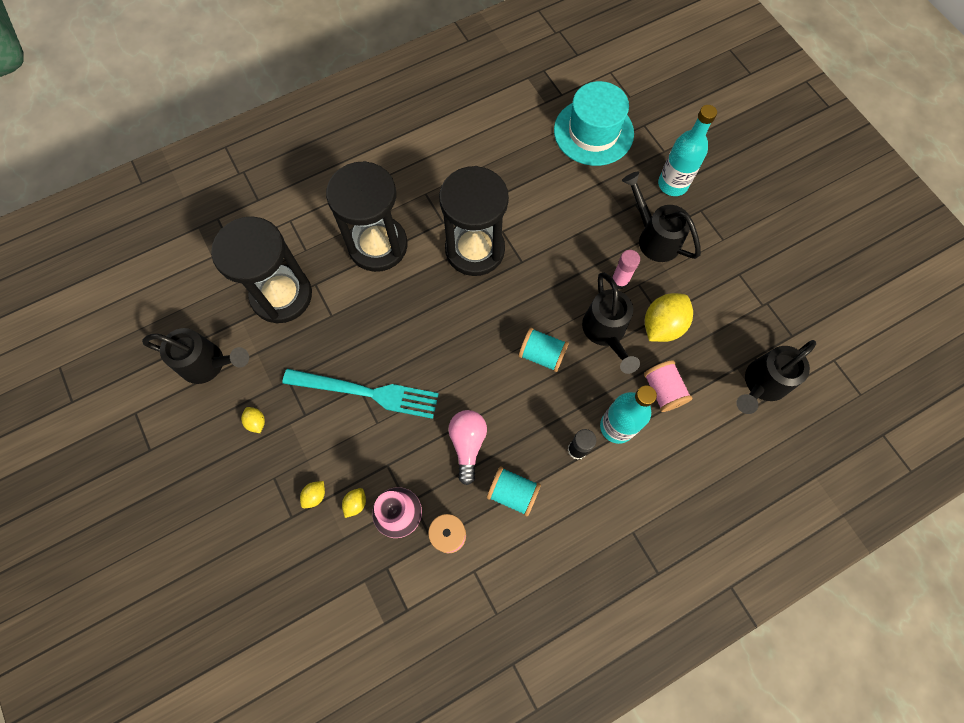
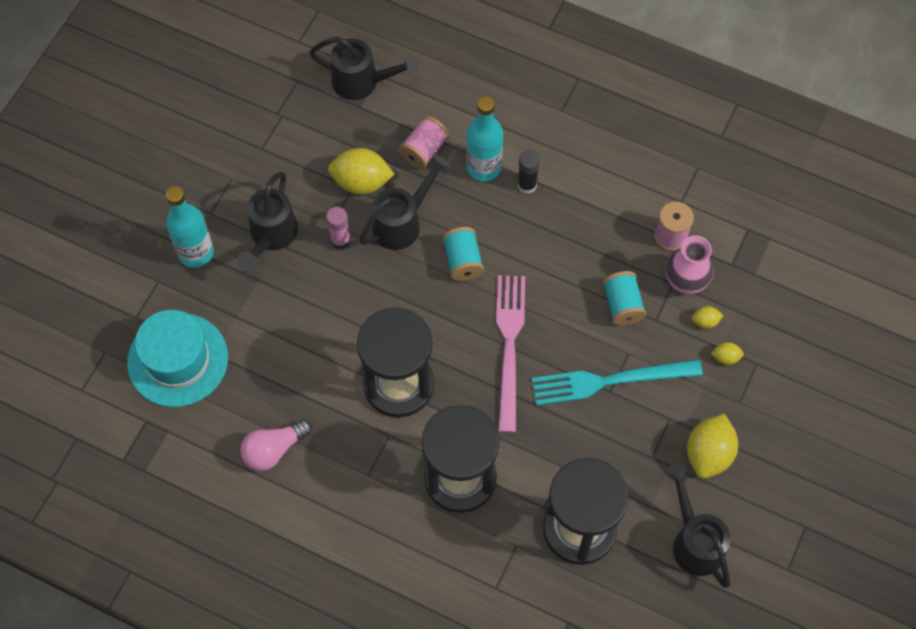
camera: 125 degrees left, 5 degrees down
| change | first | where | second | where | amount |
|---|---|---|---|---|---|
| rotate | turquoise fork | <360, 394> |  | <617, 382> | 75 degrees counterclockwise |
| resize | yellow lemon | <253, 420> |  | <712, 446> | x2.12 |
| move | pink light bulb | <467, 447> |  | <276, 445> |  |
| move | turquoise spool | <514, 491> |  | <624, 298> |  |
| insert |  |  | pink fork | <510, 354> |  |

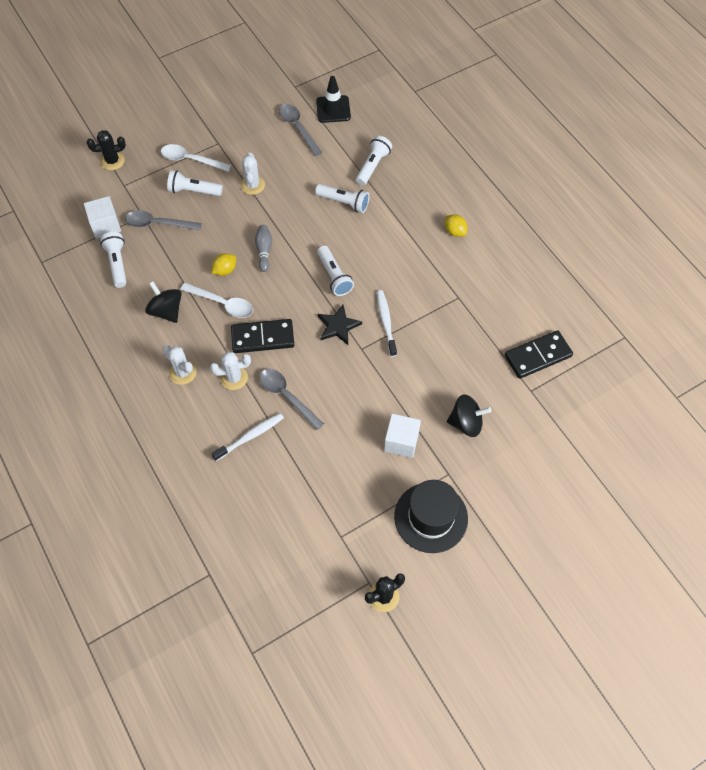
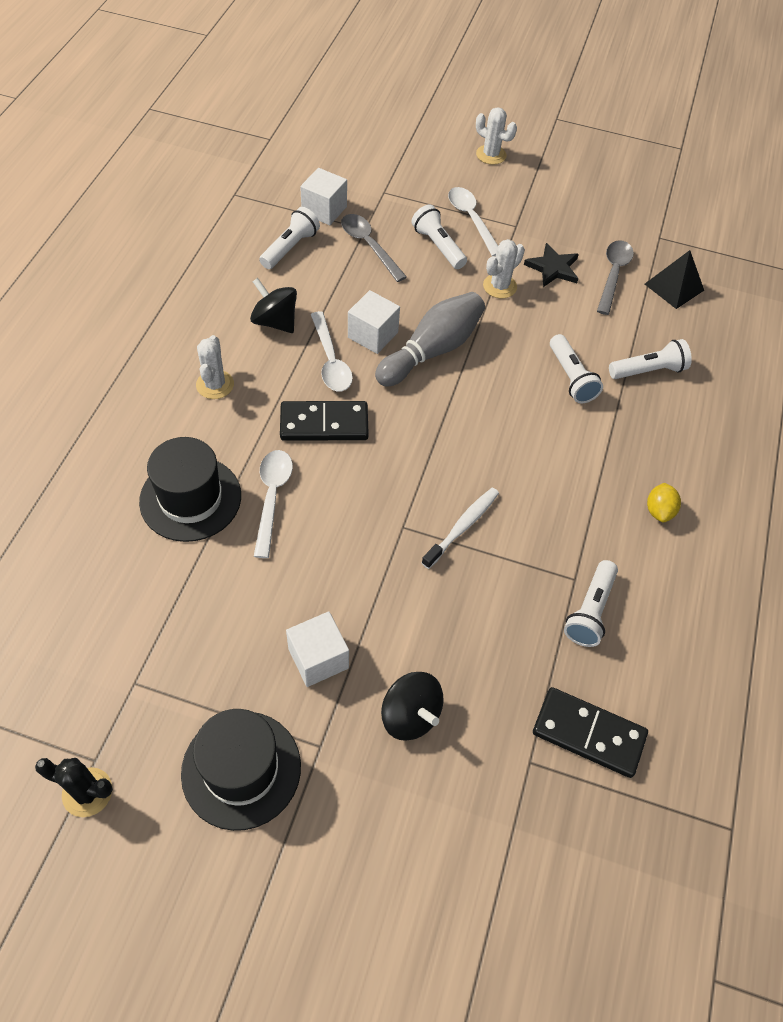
camera: 45 degrees right, 5 degrees down
| change | first | where | second | where | amount |
|---|---|---|---|---|---|
| replace | black traffic cone | <333, 99> | black pyramid | <674, 279> |  |
| delete | black cactus | <106, 150> |  |  |  |
| resize | grey bowling pin | <263, 248> |  | <430, 339> | x1.93 |
| move | white flashlight | <335, 271> |  | <591, 603> |  |
| replace | yellow lemon | <223, 264> | white cube | <374, 322> |  |
| rotate | black spinning top | <163, 302> |  | <273, 305> | 60 degrees counterclockwise |
| move | black star | <340, 325> |  | <551, 265> |  |
| rotate | black domino | <262, 336> |  | <324, 421> | 45 degrees counterclockwise |
| move | white cactus | <230, 371> |  | <496, 136> |  |
| recolor | grey spoon | <292, 399> | white spoon | <273, 504> |  |
| replace | white toothbrush | <247, 437> | black hat | <190, 489> |  |

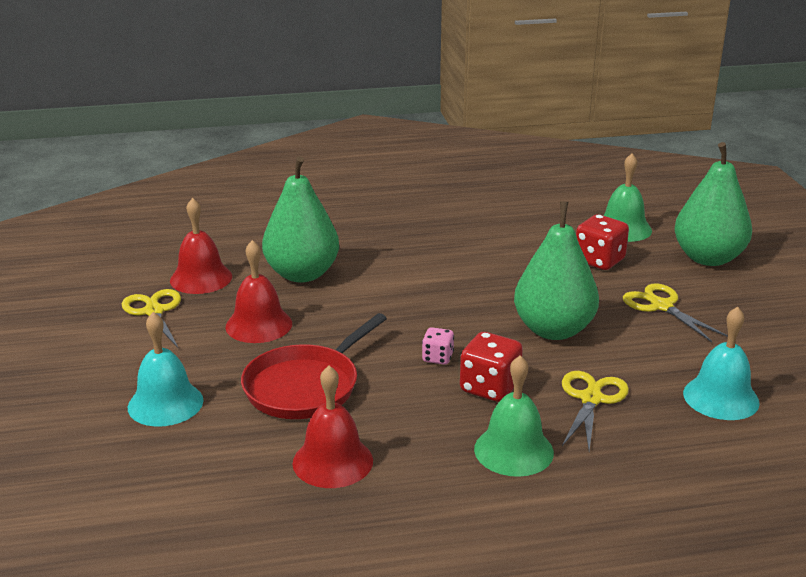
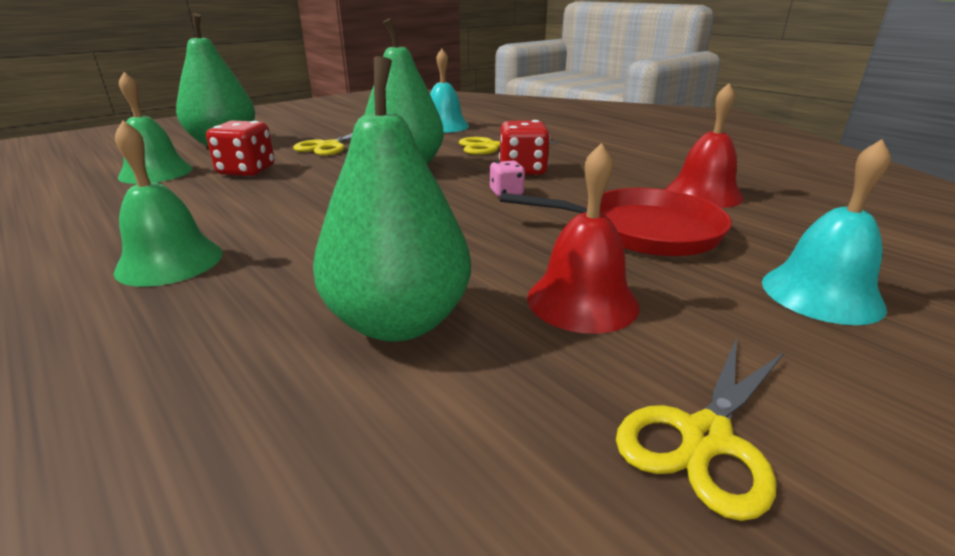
camera: 120 degrees left, 0 degrees up
| change | first | where | second | where | amount |
|---|---|---|---|---|---|
| delete | red bell | <201, 246> |  |  |  |
| move | green bell | <514, 416> |  | <168, 203> |  |

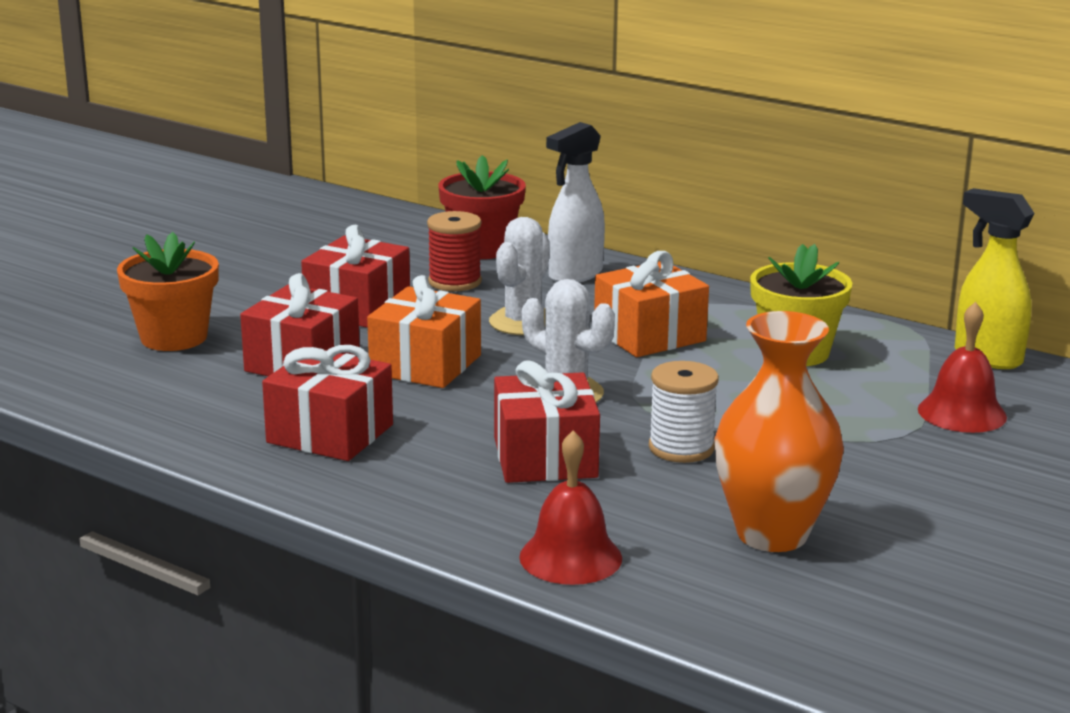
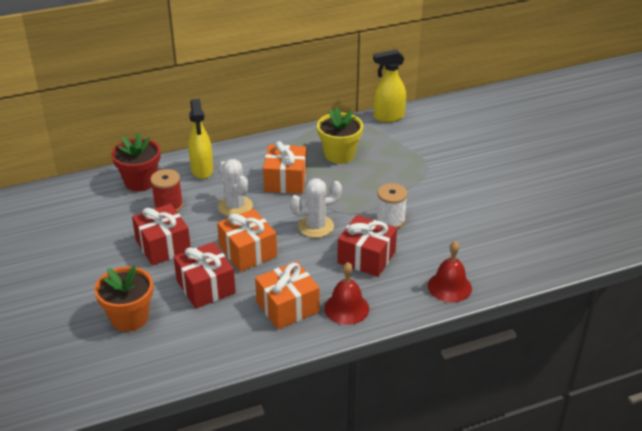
camera: 55 degrees left, 15 degrees up
| change | first | where | second | where | amount |
|---|---|---|---|---|---|
| recolor | white spray bottle | <575, 202> | yellow spray bottle | <200, 139> |  |
| move | red bell | <962, 367> |  | <346, 293> |  |
| delete | orange vase | <779, 431> |  |  |  |
| recolor | red gift | <327, 403> | orange gift | <287, 295> |  |

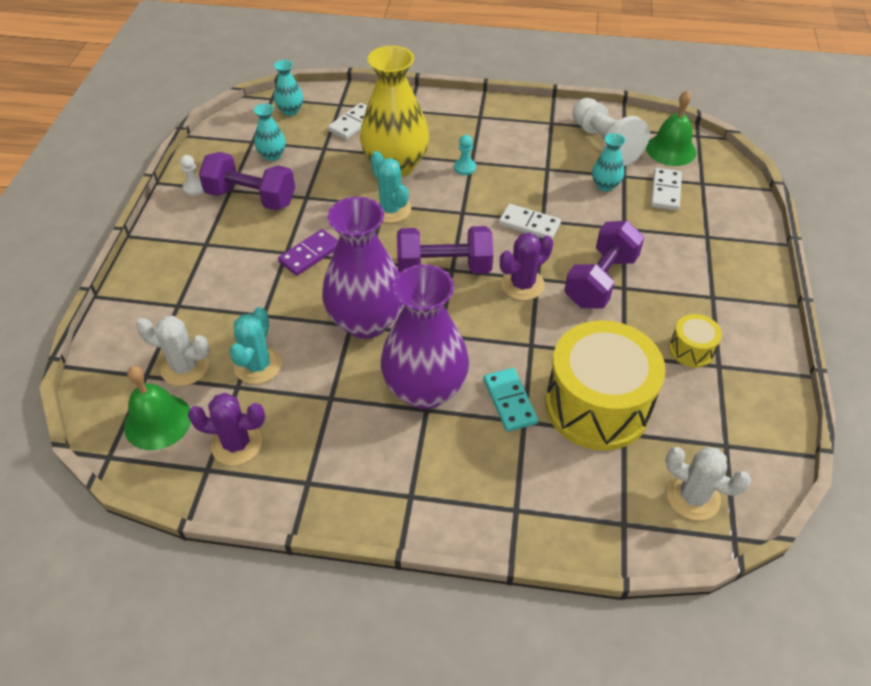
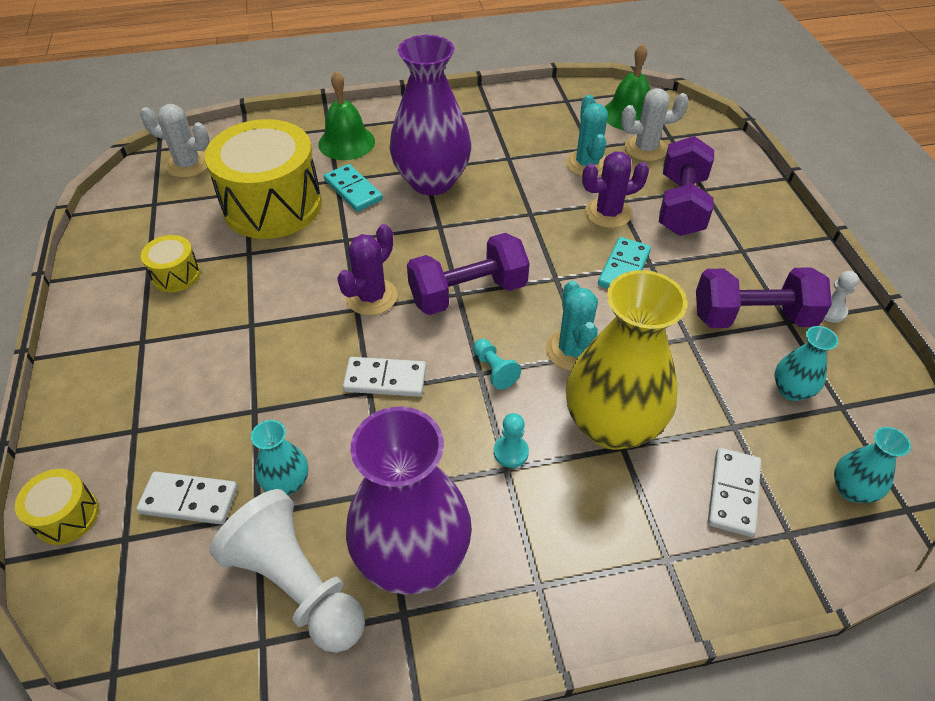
camera: 160 degrees right, 0 degrees up
| change | first | where | second | where | amount |
|---|---|---|---|---|---|
| move | green bell | <671, 128> |  | <346, 115> |  |
| rotate | turquoise cactus | <391, 187> |  | <572, 326> | 45 degrees clockwise |
| rotate | white domino | <666, 189> |  | <187, 498> | 75 degrees counterclockwise |
| move | purple vase | <362, 268> |  | <409, 500> |  |
| move | purple dumbbell | <604, 265> |  | <686, 186> |  |
| recolor | purple domino | <308, 252> | turquoise domino | <624, 262> |  |
| move | purple cactus | <226, 429> |  | <615, 189> |  |
| insert |  |  | turquoise pawn | <497, 364> |  |
| insert |  |  | yellow drum | <57, 507> |  |

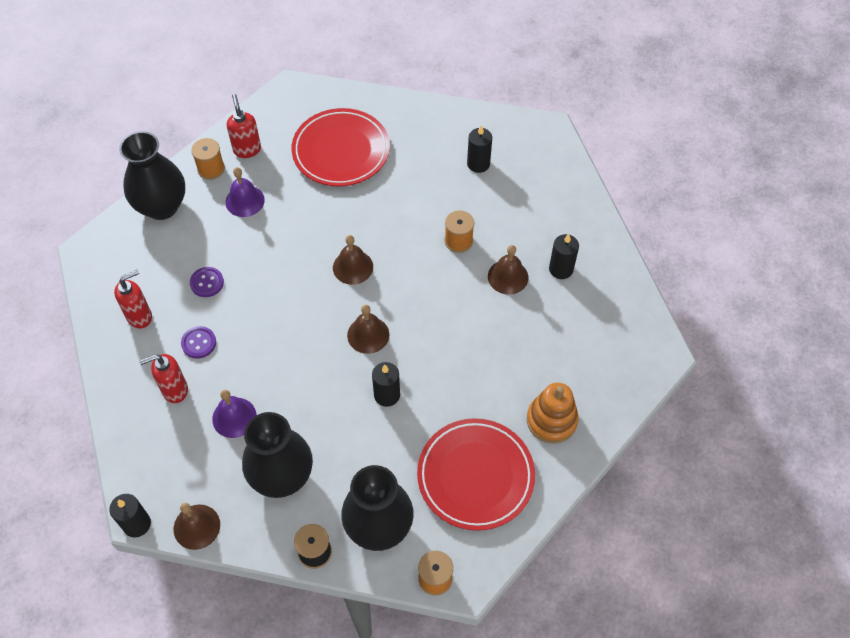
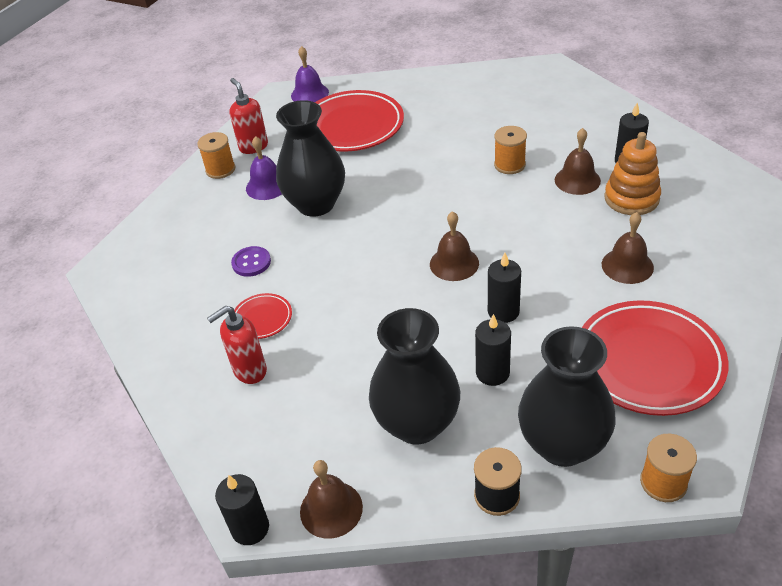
camera: 10 degrees left, 15 degrees down
| change | first | where | second | where | amount |
|---|---|---|---|---|---|
| move | black candle | <479, 149> |  | <493, 350> |  |
| move | black vase | <152, 175> |  | <310, 158> |  |
| move | brown bell | <353, 260> |  | <628, 248> |  |
| delete | red soap dispenser | <133, 299> |  |  |  |
| replace | purple button | <198, 342> | red plate | <263, 316> |  |
| move | orange stacking toy | <553, 413> |  | <632, 173> |  |
| move | purple bell | <234, 414> |  | <310, 74> |  |

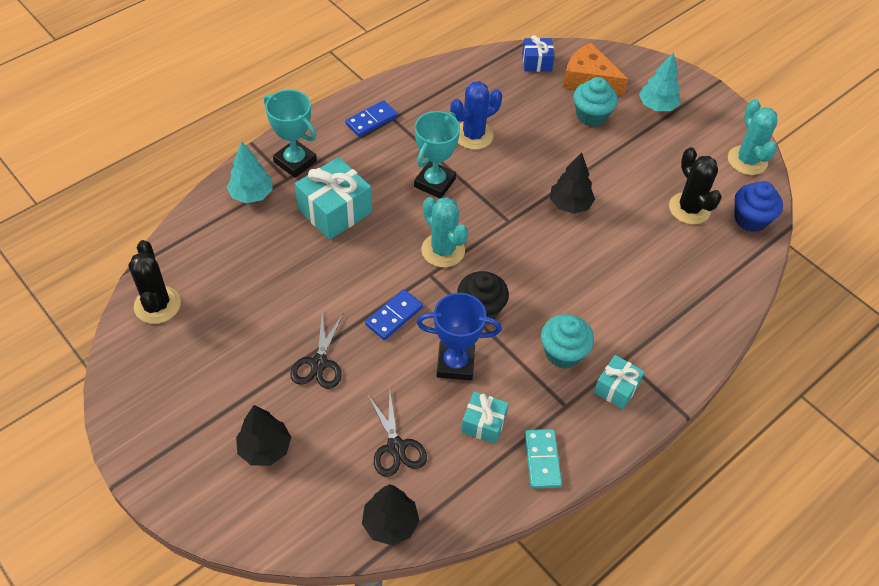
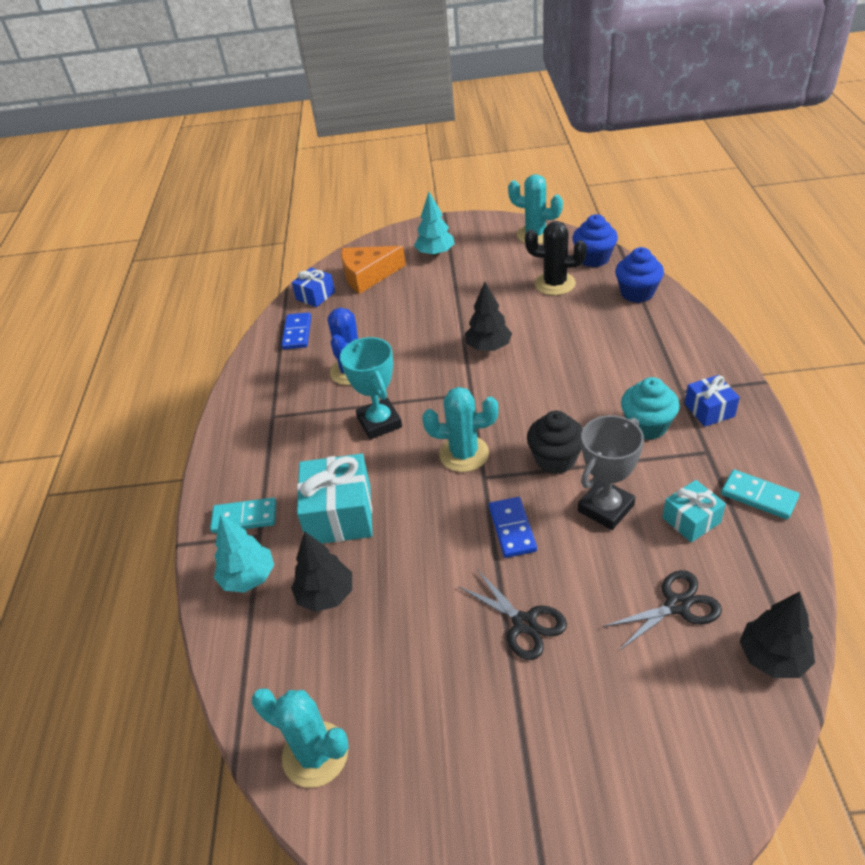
camera: 45 degrees left, 10 degrees down
| change | first | where | second | where | amount |
|---|---|---|---|---|---|
| delete | turquoise cupcake | <596, 102> |  |  |  |
| replace | turquoise trophy | <290, 134> | turquoise domino | <243, 515> |  |
| move | blue domino | <371, 118> |  | <296, 330> |  |
| recolor | black cactus | <154, 282> | turquoise cactus | <300, 738> |  |
| recolor | blue trophy | <459, 336> | grey trophy | <611, 472> |  |
| recolor | turquoise gift | <619, 382> | blue gift | <712, 401> |  |
| rotate | black scissors | <397, 434> |  | <662, 610> | 45 degrees counterclockwise |
| move | black tree | <263, 435> |  | <321, 571> |  |
| insert |  |  | blue cupcake | <639, 275> |  |

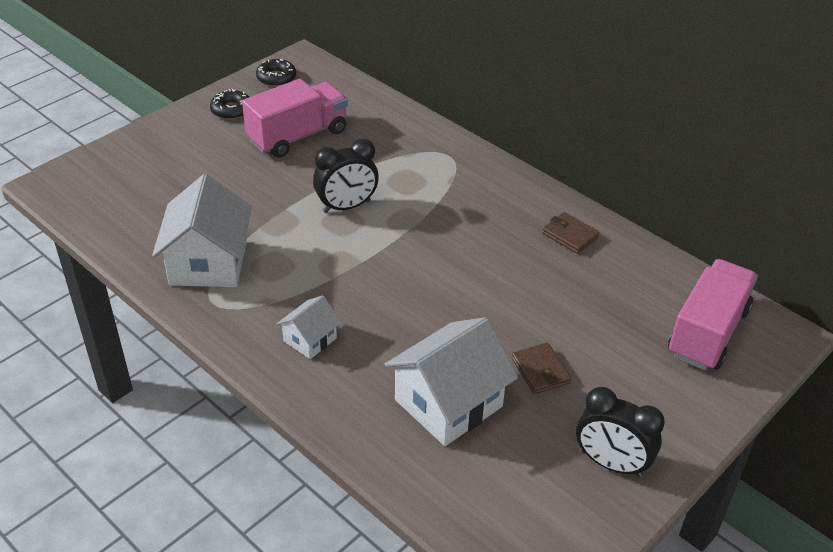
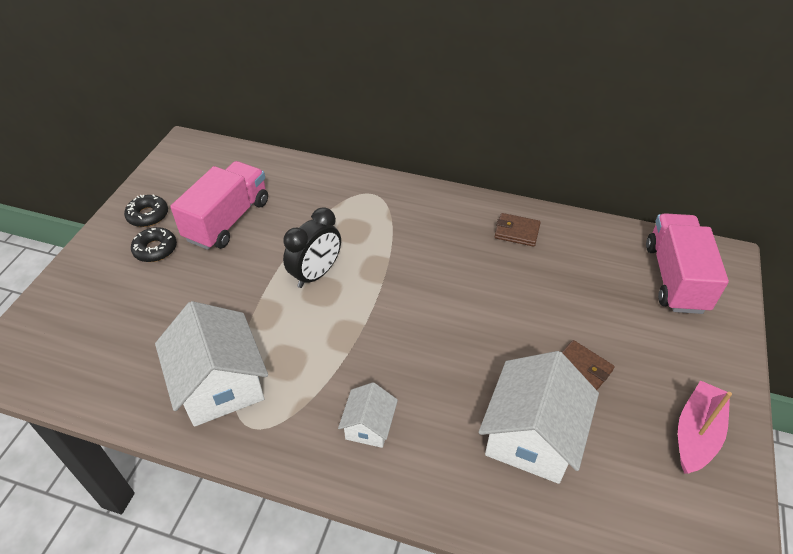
camera: 25 degrees left, 5 degrees up
| change | first | where | second | where | amount |
|---|---|---|---|---|---|
| move | black donut | <276, 73> |  | <154, 244> |  |
| replace | black clock | <620, 432> | pink boat | <705, 427> |  |

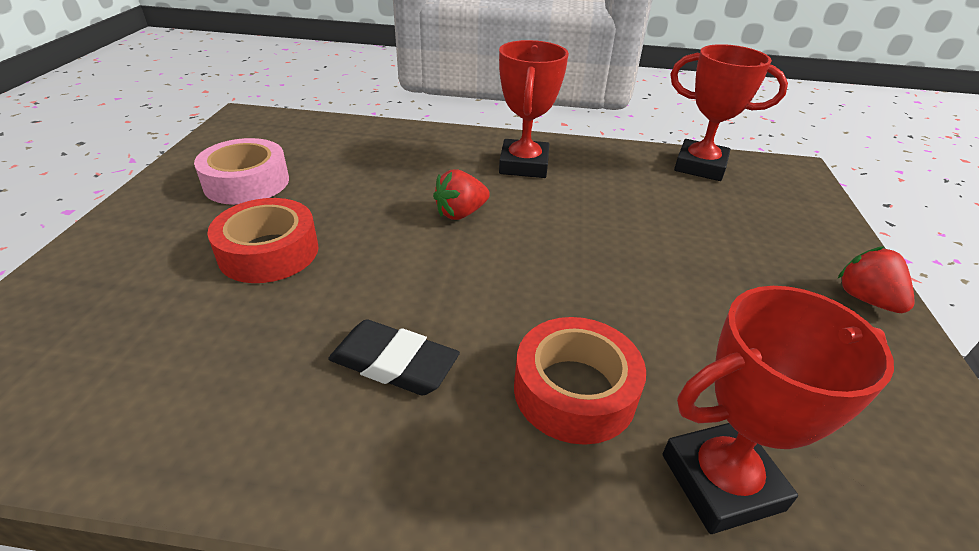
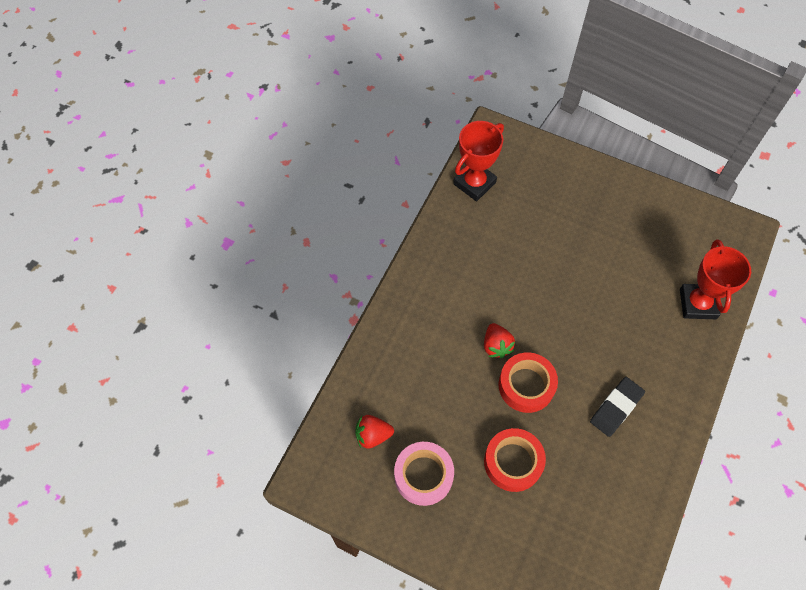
camera: 70 degrees left, 25 degrees up
| change | first | where | second | where | amount |
|---|---|---|---|---|---|
| delete | red trophy | <534, 109> |  |  |  |
| move | red strawberry | <876, 279> |  | <374, 432> |  |
| move | red tape | <580, 381> |  | <528, 382> |  |

